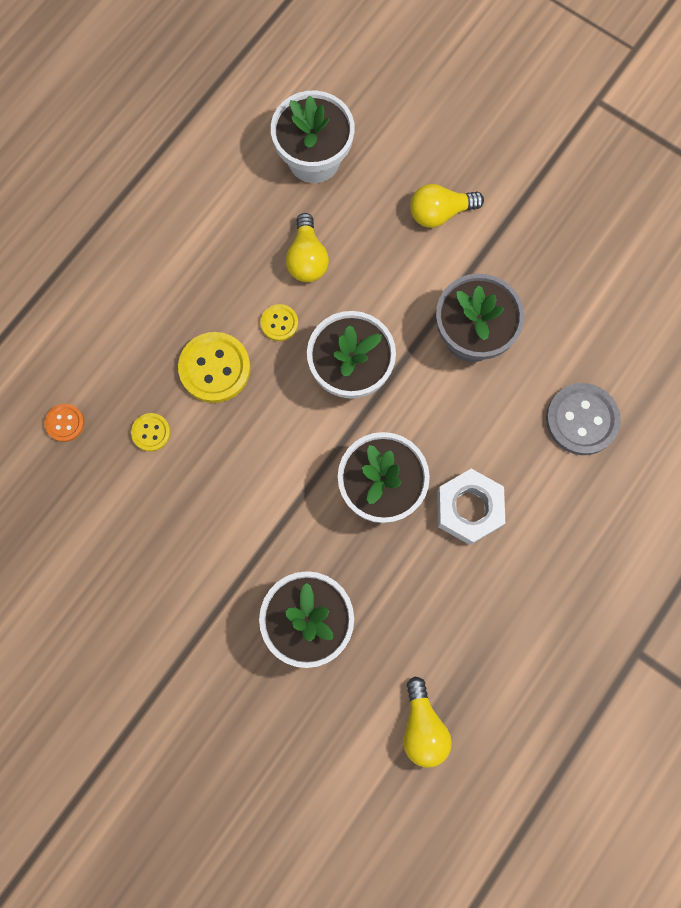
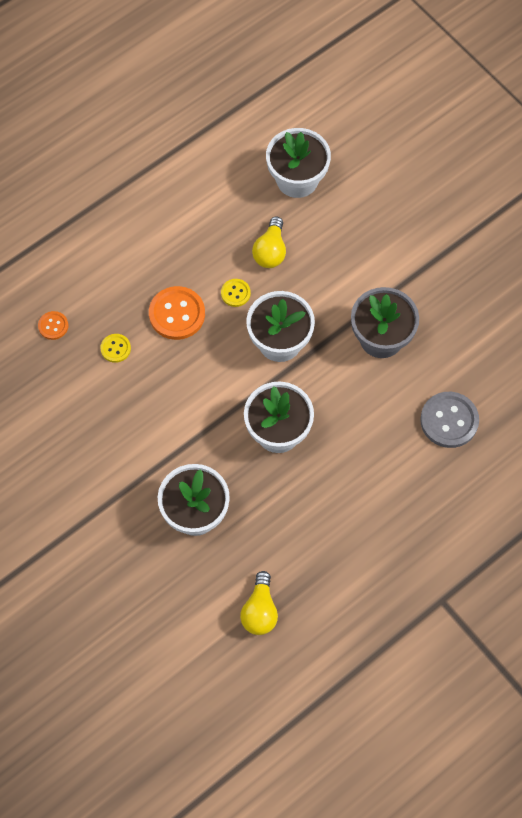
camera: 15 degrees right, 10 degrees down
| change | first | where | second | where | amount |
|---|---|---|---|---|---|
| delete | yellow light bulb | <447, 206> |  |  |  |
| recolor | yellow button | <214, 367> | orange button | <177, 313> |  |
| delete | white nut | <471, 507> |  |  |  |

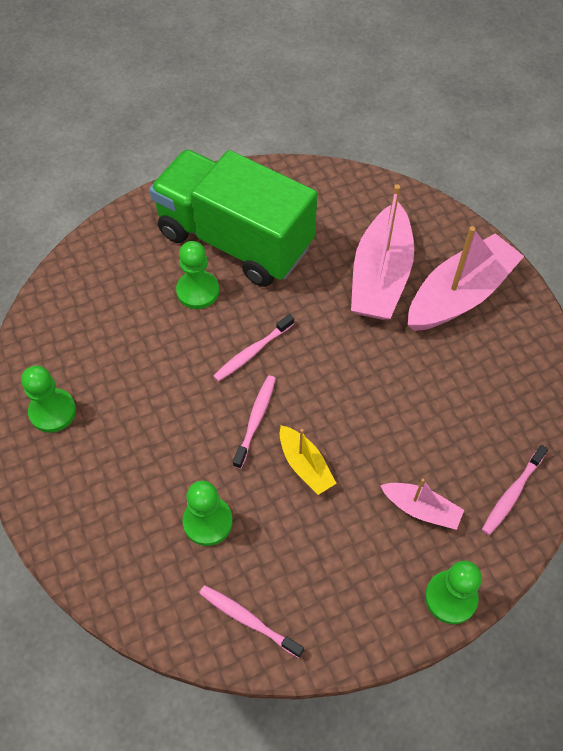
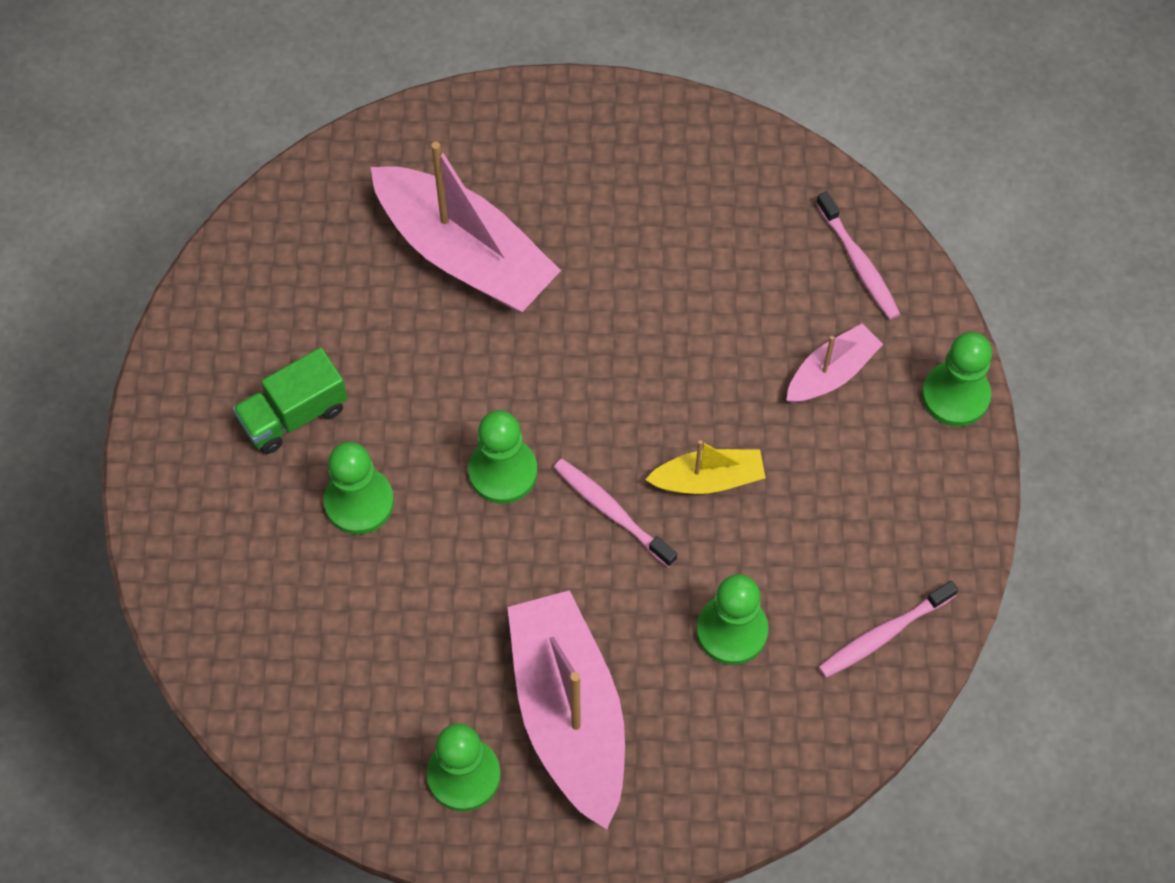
camera: 65 degrees left, 5 degrees up
| change | first | where | second | where | amount |
|---|---|---|---|---|---|
| resize | green truck | <233, 218> |  | <290, 401> | x0.42 |
| move | pink boat | <466, 278> |  | <566, 709> |  |
| replace | pink toothbrush | <253, 348> | green pawn | <502, 457> |  |

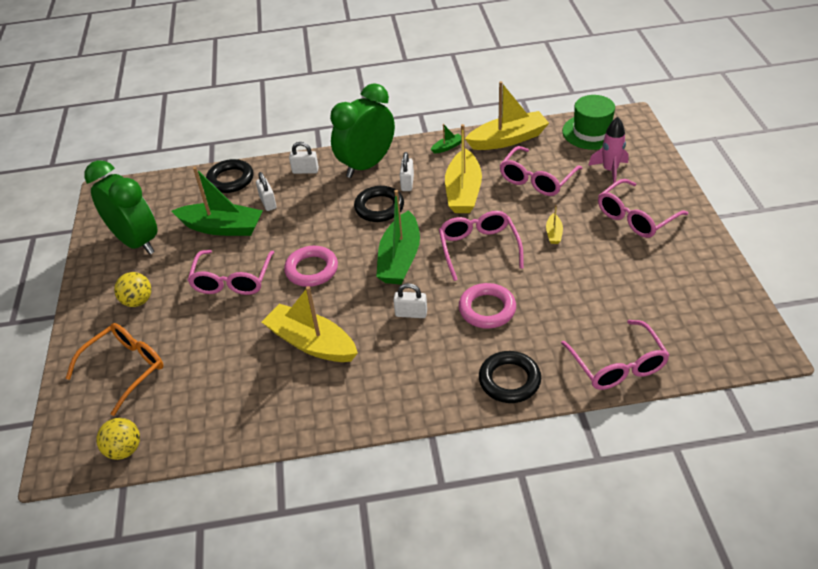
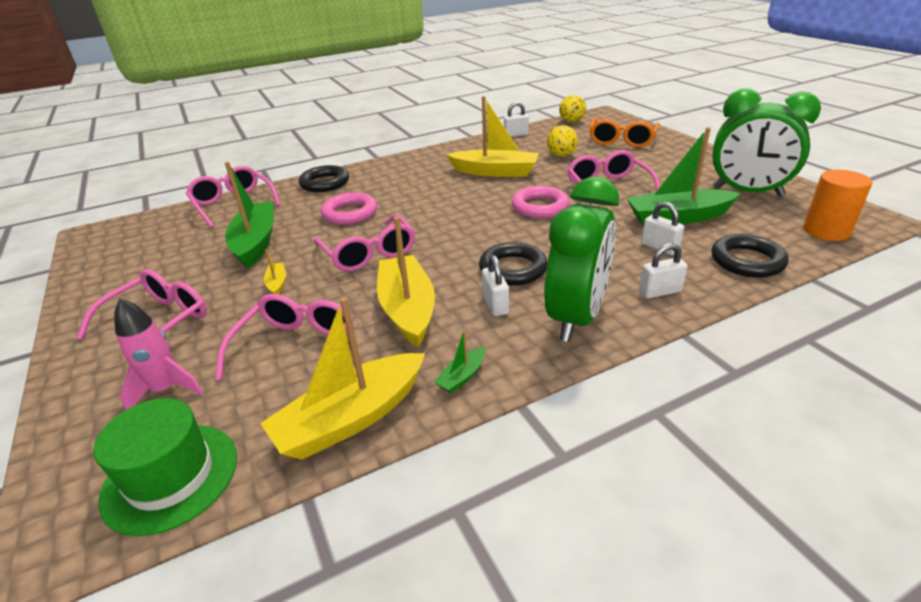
camera: 160 degrees right, 10 degrees down
| change | first | where | second | where | amount |
|---|---|---|---|---|---|
| move | green boat | <398, 237> |  | <249, 215> |  |
| move | yellow ball | <132, 289> |  | <562, 141> |  |
| move | white padlock | <410, 300> |  | <516, 119> |  |
| insert |  |  | orange cylinder | <838, 205> |  |

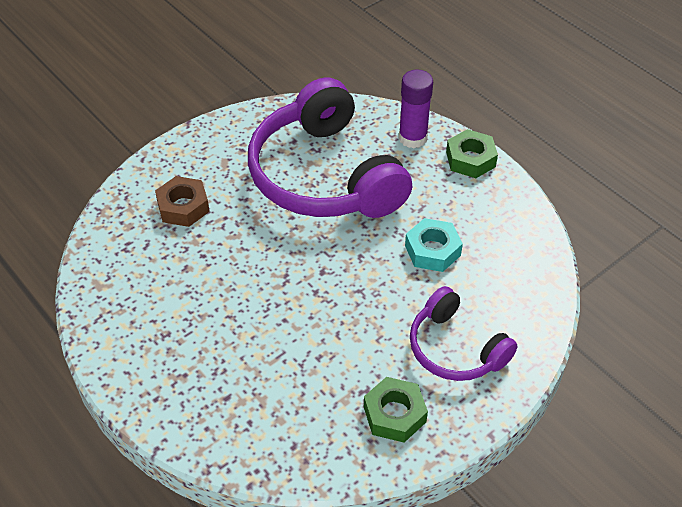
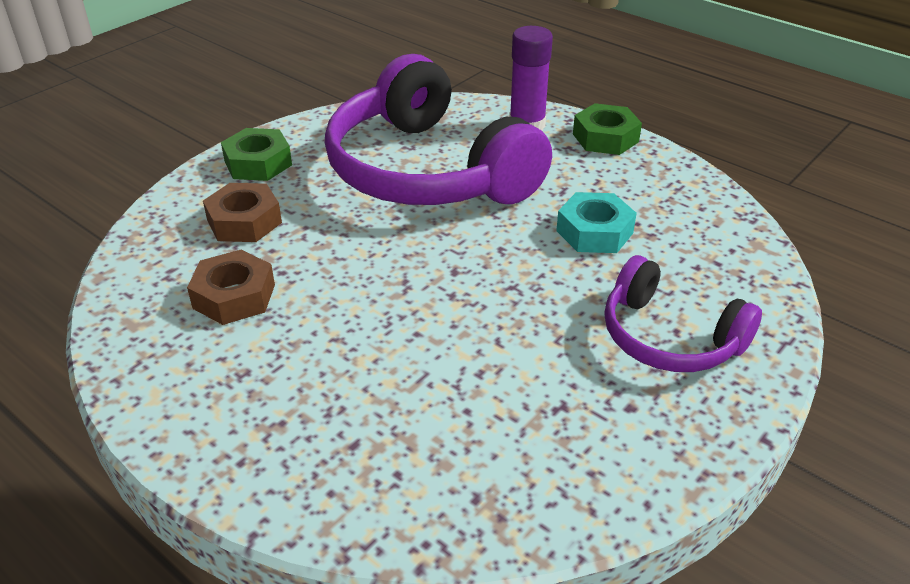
camera: 10 degrees left, 10 degrees down
| change | first | where | second | where | amount |
|---|---|---|---|---|---|
| move | green nut | <396, 410> |  | <256, 154> |  |
| insert |  |  | brown nut | <231, 287> |  |

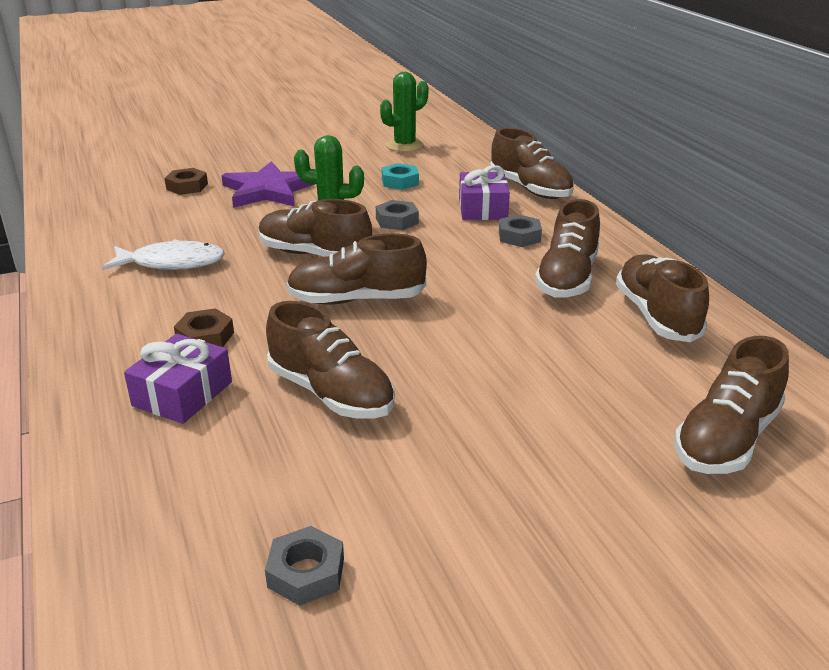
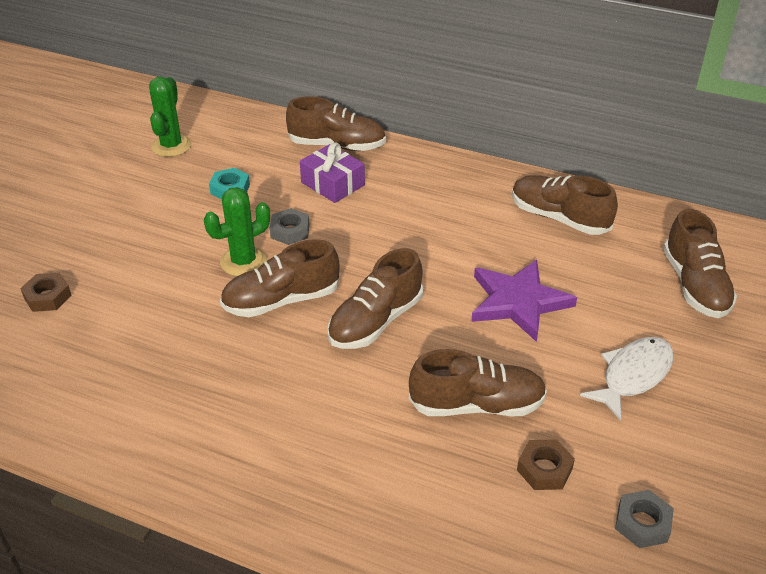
camera: 45 degrees left, 10 degrees up
| change | first | where | second | where | amount |
|---|---|---|---|---|---|
| move | purple star | <268, 184> |  | <524, 301> |  |
| delete | brown shoe | <567, 248> |  |  |  |
| delete | grey nut | <520, 230> |  |  |  |
| move | white fish | <163, 254> |  | <627, 379> |  |
| move | brown nut | <204, 327> |  | <546, 464> |  |
| delete | purple gift | <178, 379> |  |  |  |

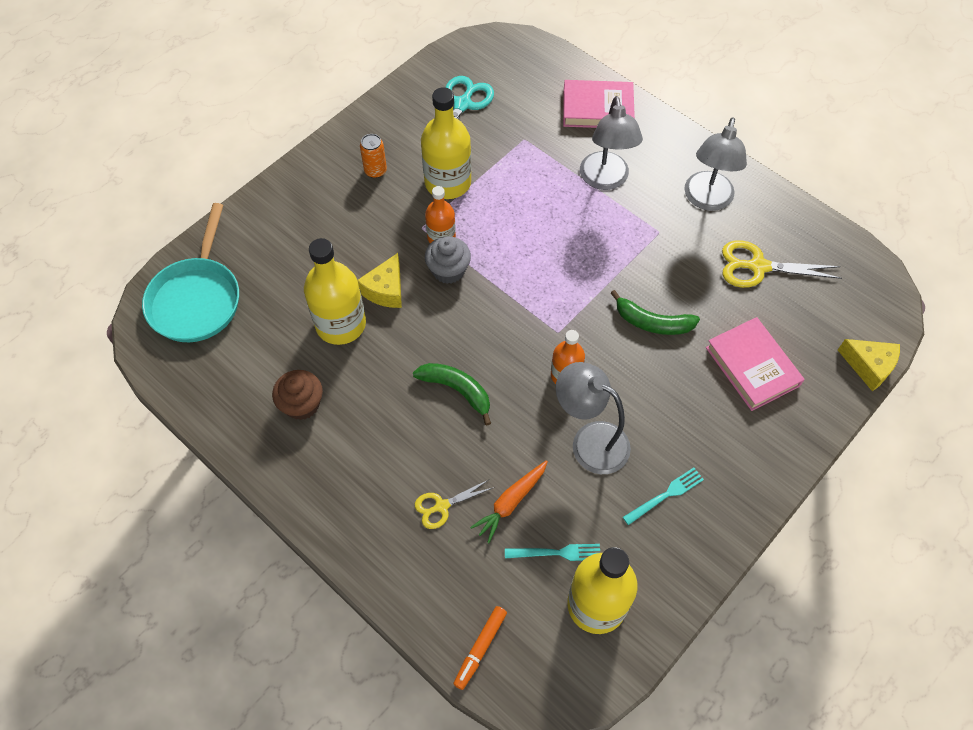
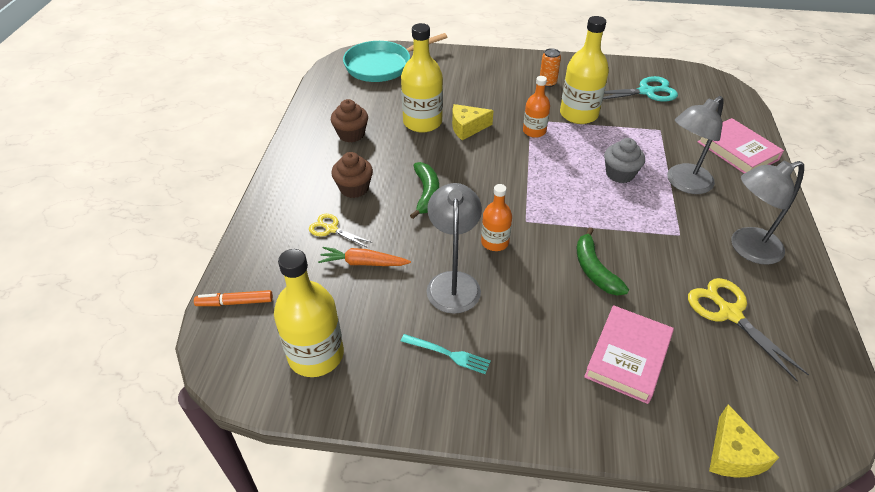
camera: 55 degrees right, 15 degrees down
| change | first | where | second | where | amount |
|---|---|---|---|---|---|
| move | grey cupcake | <448, 260> |  | <624, 160> |  |
| delete | turquoise fork | <552, 552> |  |  |  |
| insert |  |  | brown cupcake | <352, 175> |  |

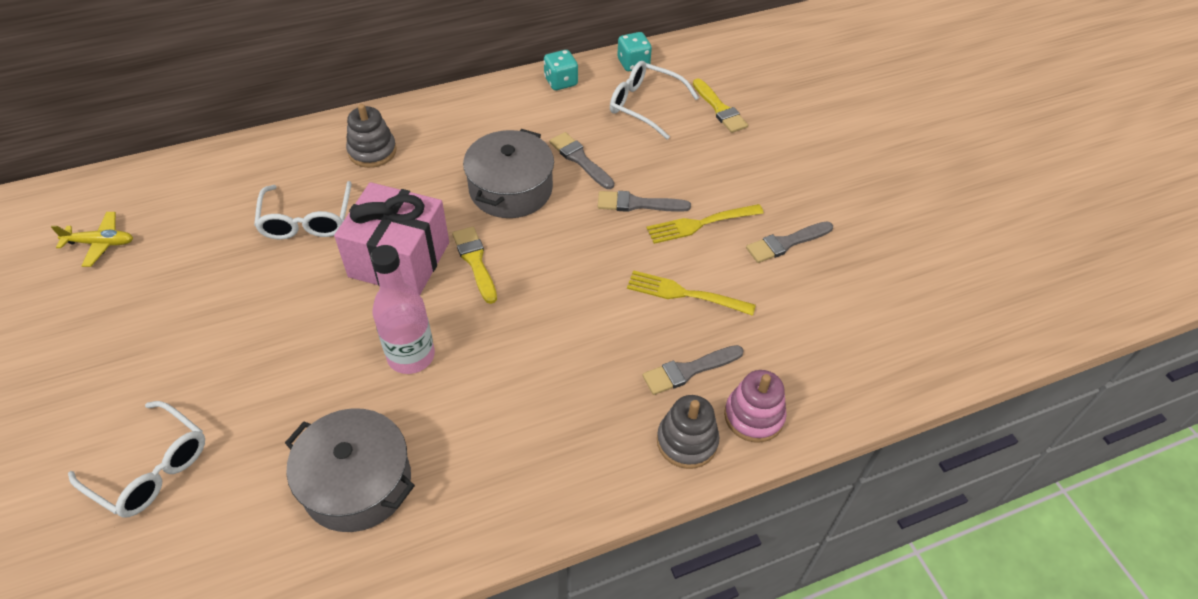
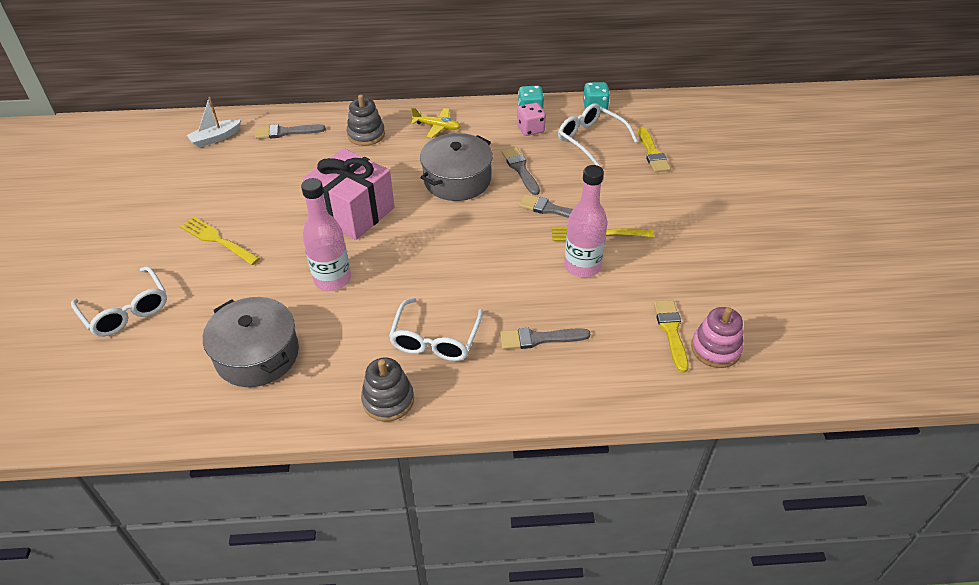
camera: 20 degrees right, 5 degrees down
| change | first | where | second | where | amount |
|---|---|---|---|---|---|
| move | white glasses | <303, 210> |  | <436, 329> |  |
| move | yellow plane | <92, 239> |  | <436, 123> |  |
| move | grey brush | <789, 242> |  | <290, 131> |  |
| move | yellow brush | <474, 265> |  | <671, 336> |  |
| move | yellow fork | <691, 293> |  | <220, 241> |  |
| move | pink stacking toy | <755, 406> |  | <717, 337> |  |
| move | grey stacking toy | <688, 432> |  | <387, 390> |  |
| insert |  |  | white boat | <214, 122> |  |
| insert |  |  | pink dice | <531, 119> |  |
| insert |  |  | pink bottle | <585, 221> |  |

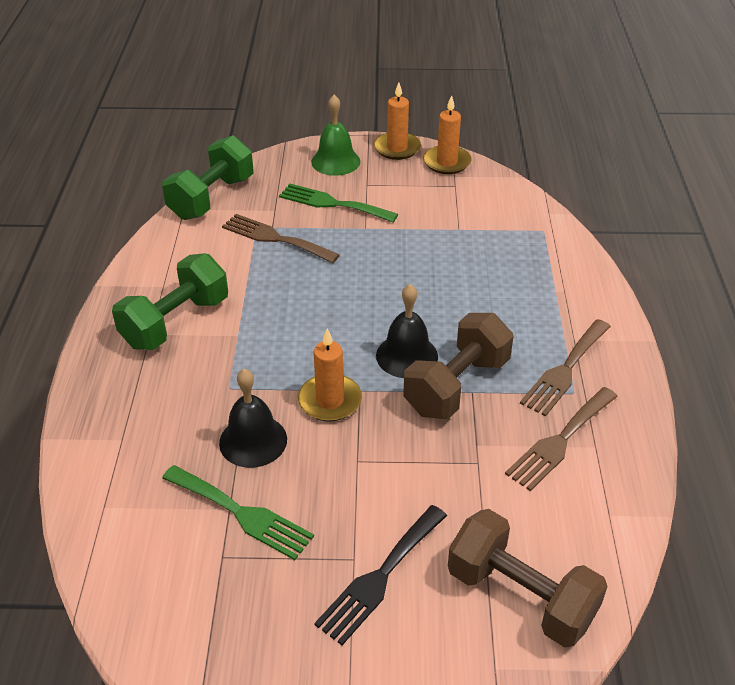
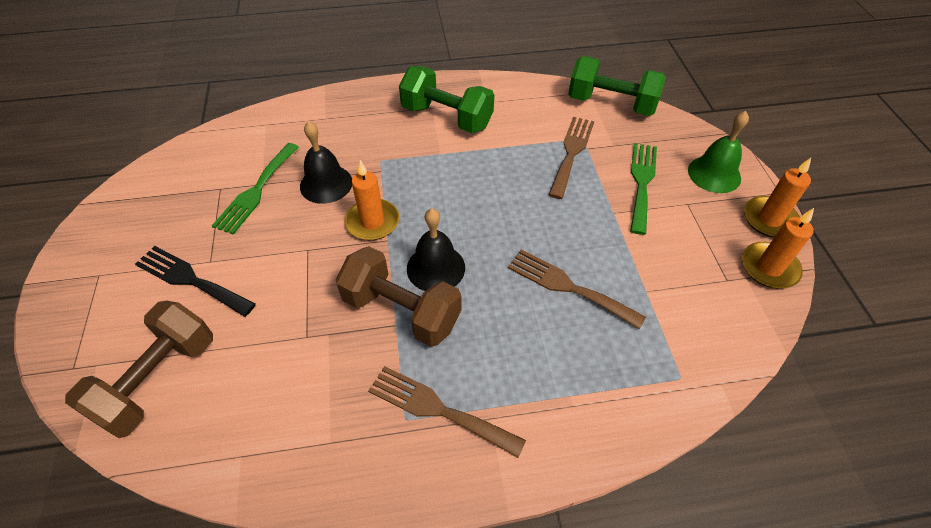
camera: 80 degrees right, 10 degrees up
| change | first | where | second | where | amount |
|---|---|---|---|---|---|
| move | brown fork | <561, 439> |  | <577, 289> |  |

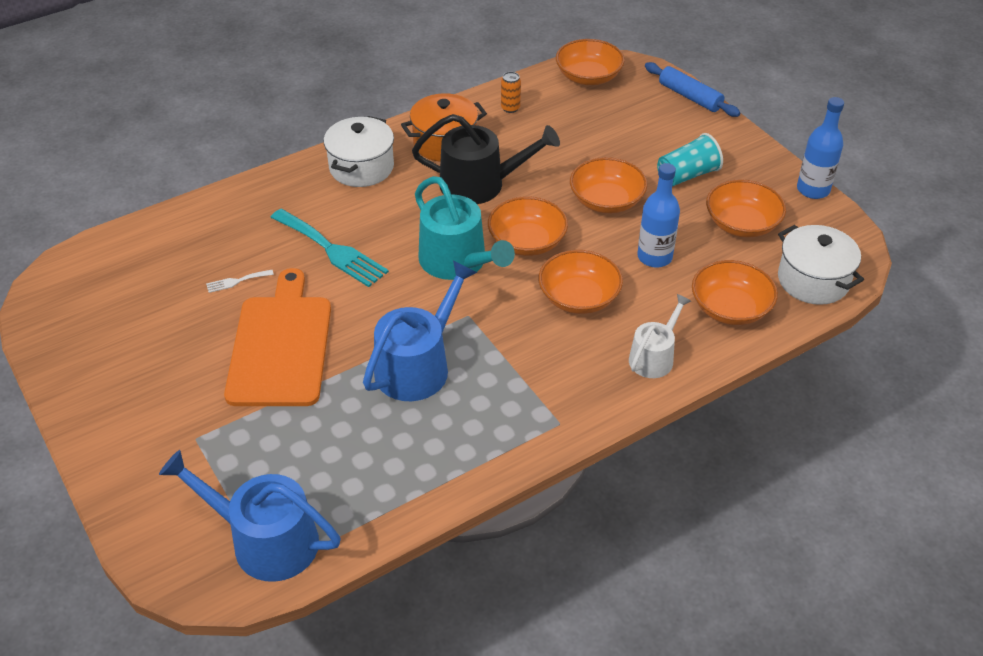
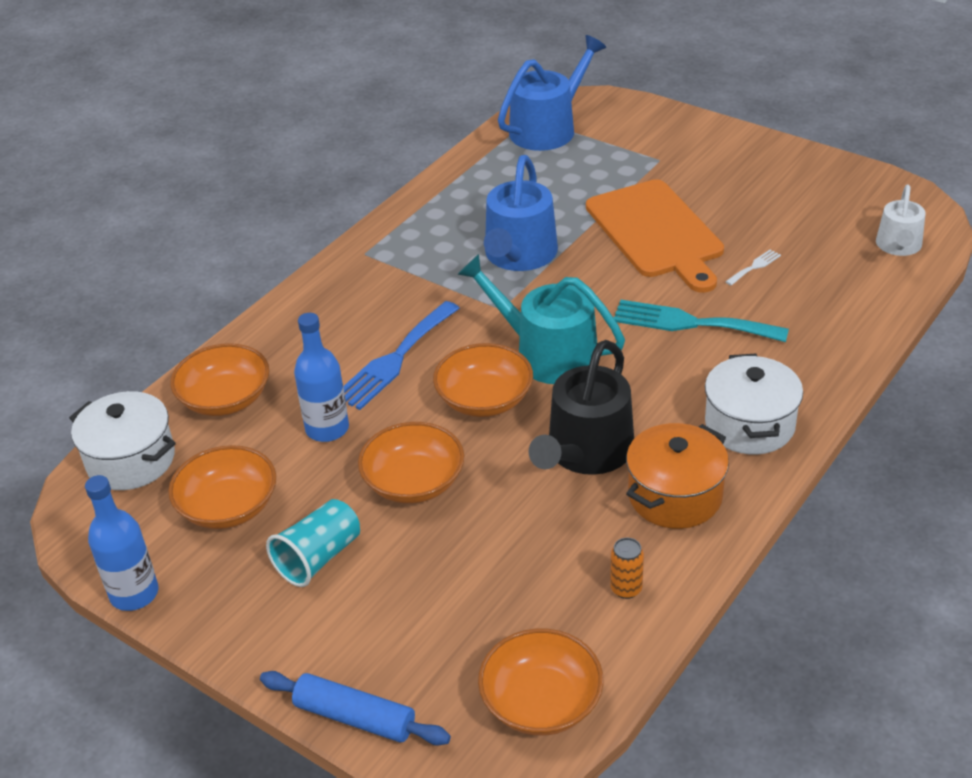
camera: 160 degrees right, 5 degrees down
| change | first | where | second | where | amount |
|---|---|---|---|---|---|
| rotate | black watering can | <486, 159> |  | <581, 407> | 45 degrees counterclockwise |
| replace | orange bowl | <580, 282> | blue fork | <401, 355> |  |
| move | white watering can | <660, 336> |  | <901, 220> |  |
| rotate | blue watering can | <250, 516> |  | <552, 93> | 45 degrees counterclockwise |

